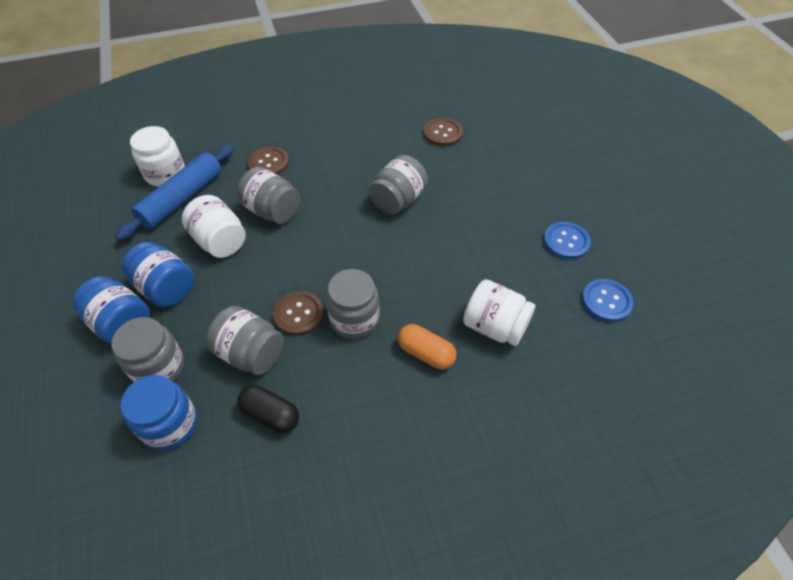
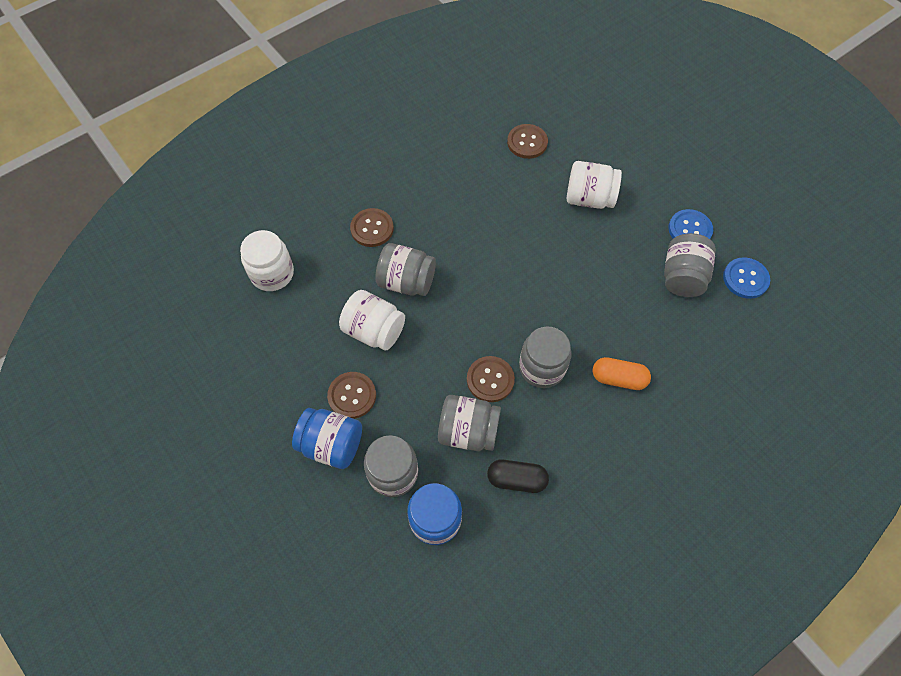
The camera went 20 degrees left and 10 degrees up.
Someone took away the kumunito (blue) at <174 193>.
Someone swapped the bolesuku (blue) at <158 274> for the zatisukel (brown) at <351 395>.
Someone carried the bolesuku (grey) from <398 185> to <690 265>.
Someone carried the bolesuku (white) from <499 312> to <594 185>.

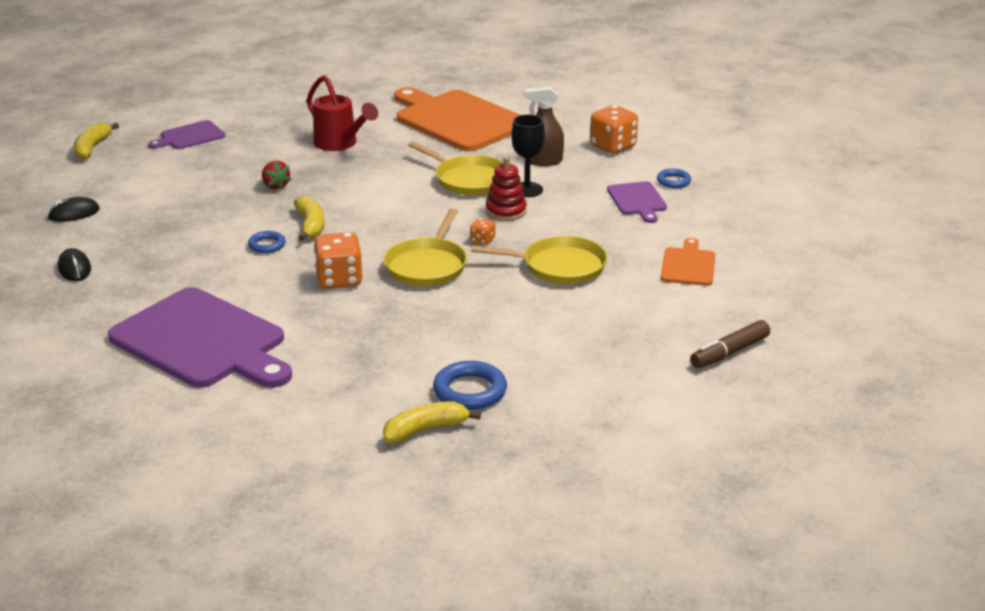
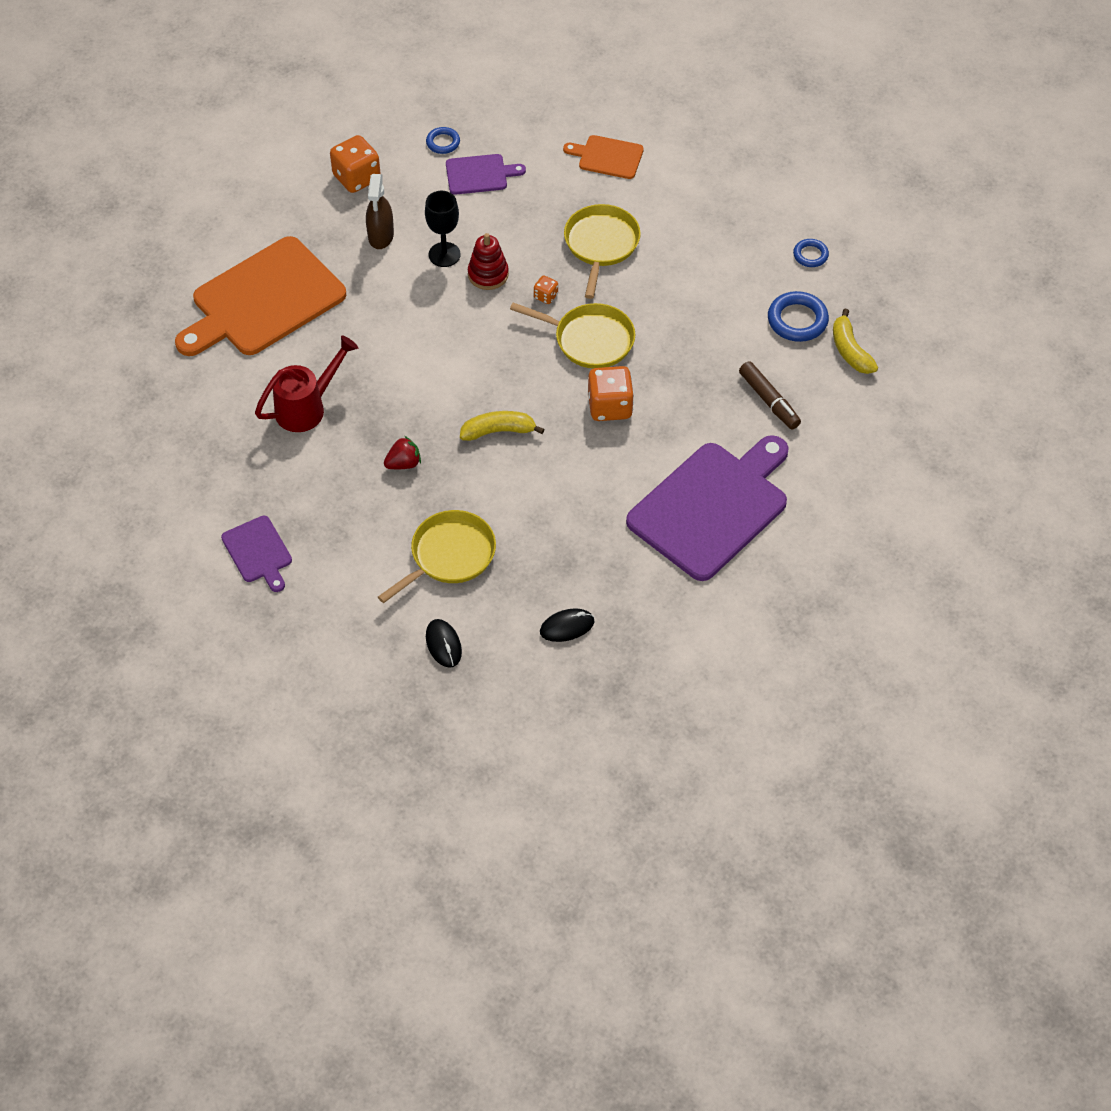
The camera went 85 degrees left and 25 degrees up.
Someone took away the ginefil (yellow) at <96 140>.
Someone carried the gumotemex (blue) from <267 242> to <811 253>.
Someone carried the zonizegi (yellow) from <455 168> to <437 556>.
Someone carried the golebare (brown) from <730 344> to <770 395>.

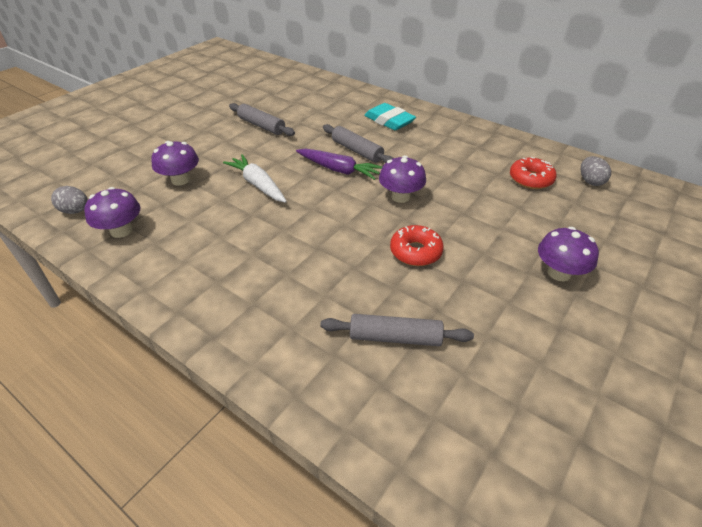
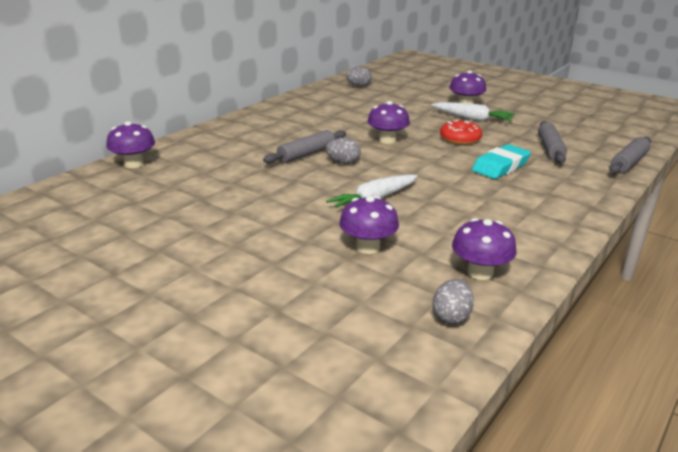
The camera went 90 degrees left and 15 degrees down.
Someone carried the kumunito (grey) from <262 119> to <630 155>.
Someone swapped the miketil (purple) at <339 164> for the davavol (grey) at <343 151>.
Someone carried the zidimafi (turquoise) from <390 116> to <501 161>.
Someone took away the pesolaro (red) at <533 173>.
Someone put down the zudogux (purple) at <130 144>.
Someone put down the miketil (white) at <473 112>.

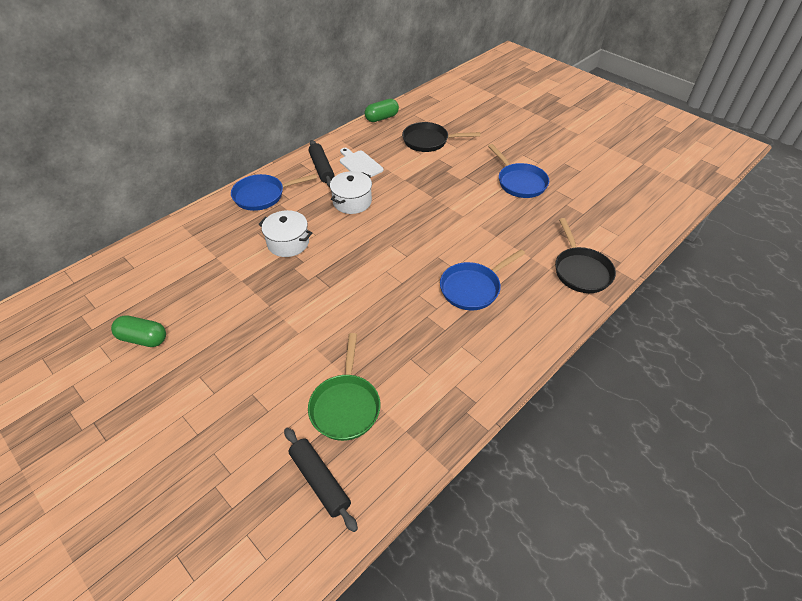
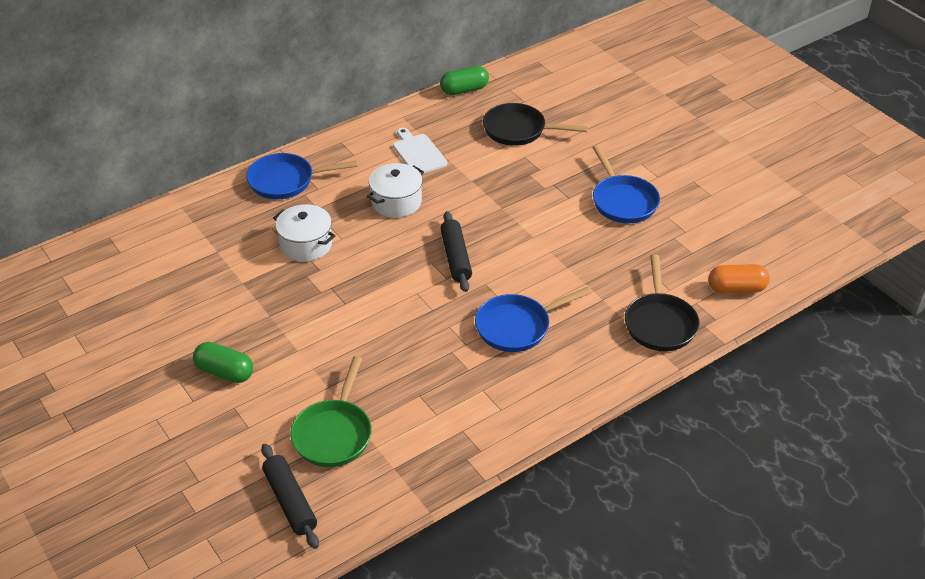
The camera went 10 degrees right and 5 degrees down.
Someone carried the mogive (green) from <138 331> to <223 362>.
Someone carried the kumunito (black) from <321 163> to <456 251>.
Someone put down the mogive (orange) at <739 278>.

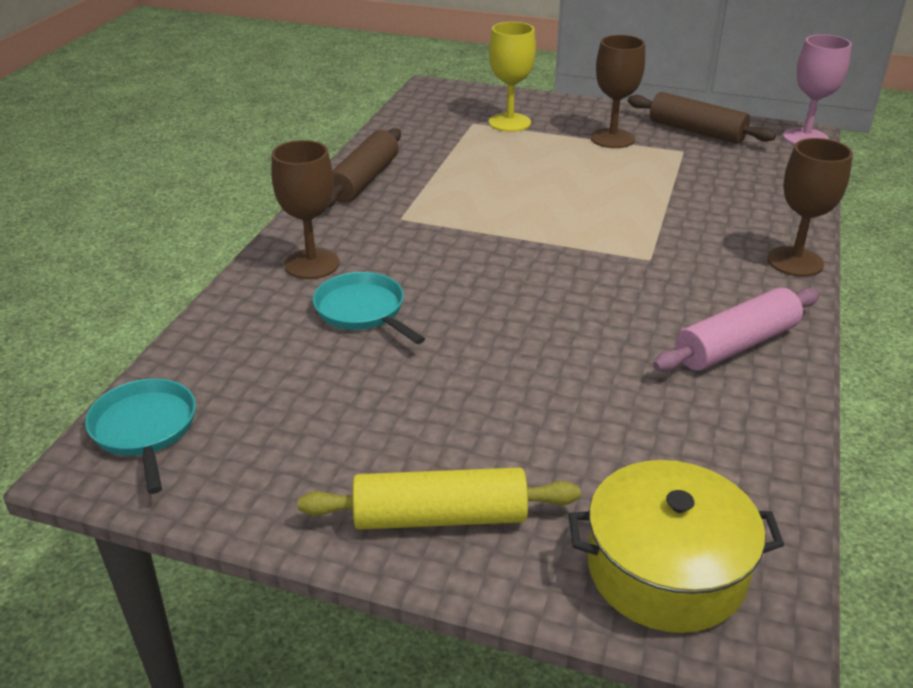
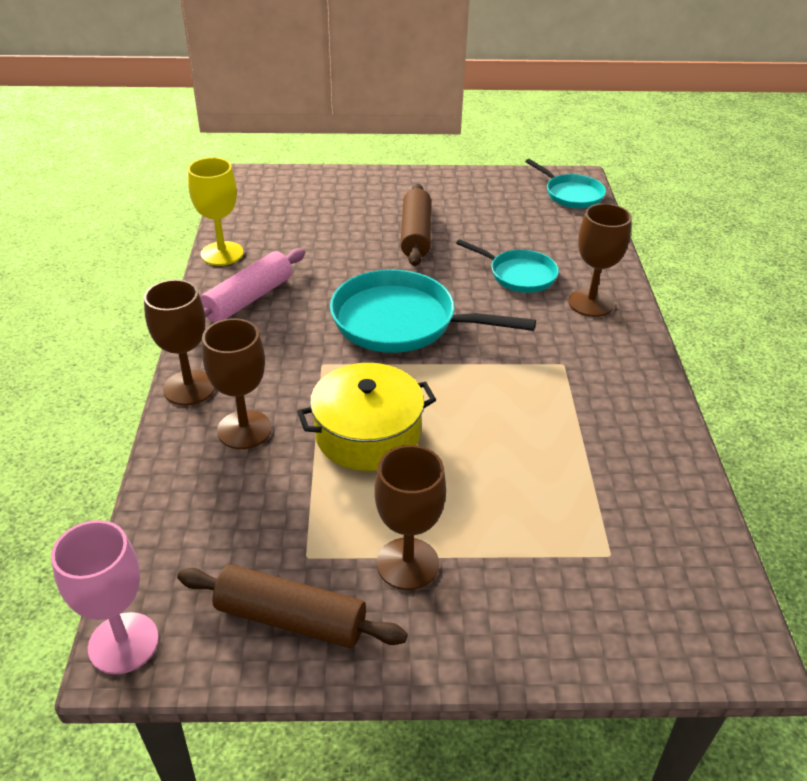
The camera went 160 degrees right and 5 degrees up.
Someone took away the kumunito (yellow) at <439 498>.
Someone carried the kumunito (brown) from <364 167> to <416 225>.
Someone carried the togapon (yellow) from <512 77> to <216 211>.
Someone carried the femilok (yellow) from <676 546> to <366 417>.
Someone put down the togapon (brown) at <237 383>.
Someone put down the zonizegi (turquoise) at <433 311>.

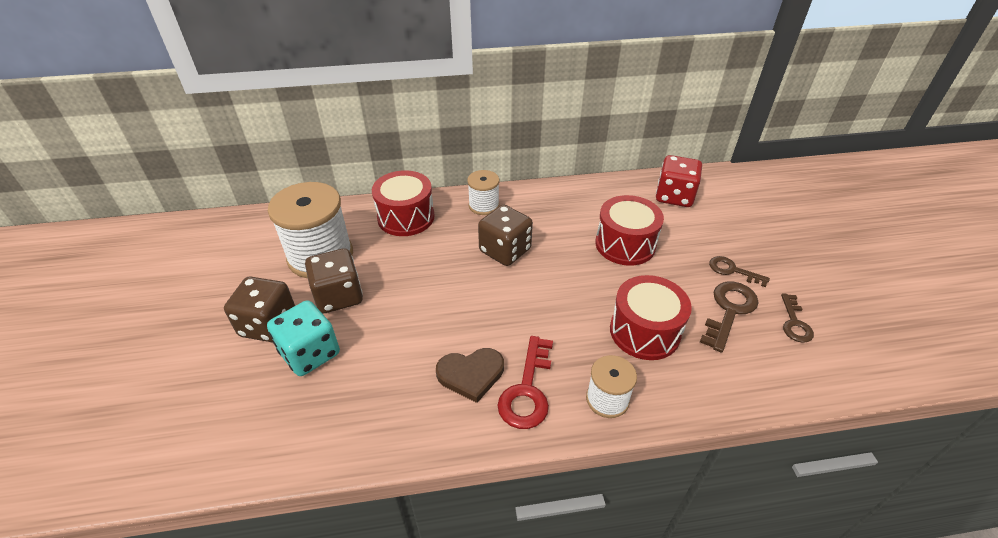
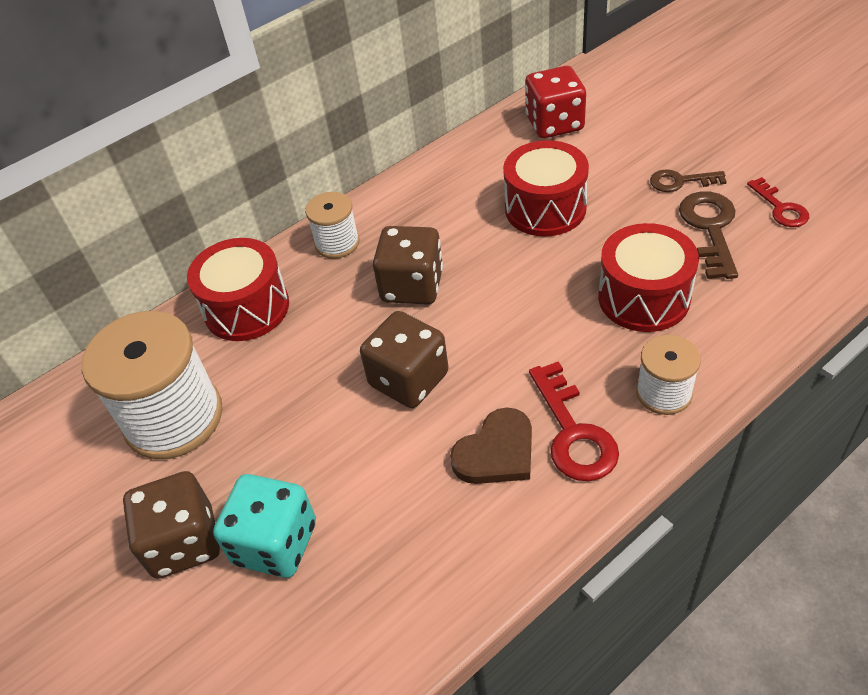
The camera went 25 degrees left and 5 degrees up.
Someone carried the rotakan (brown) from <334 280> to <404 359>.
Someone repainted the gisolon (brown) at <797 318>, which became the gisolon (red) at <778 202>.

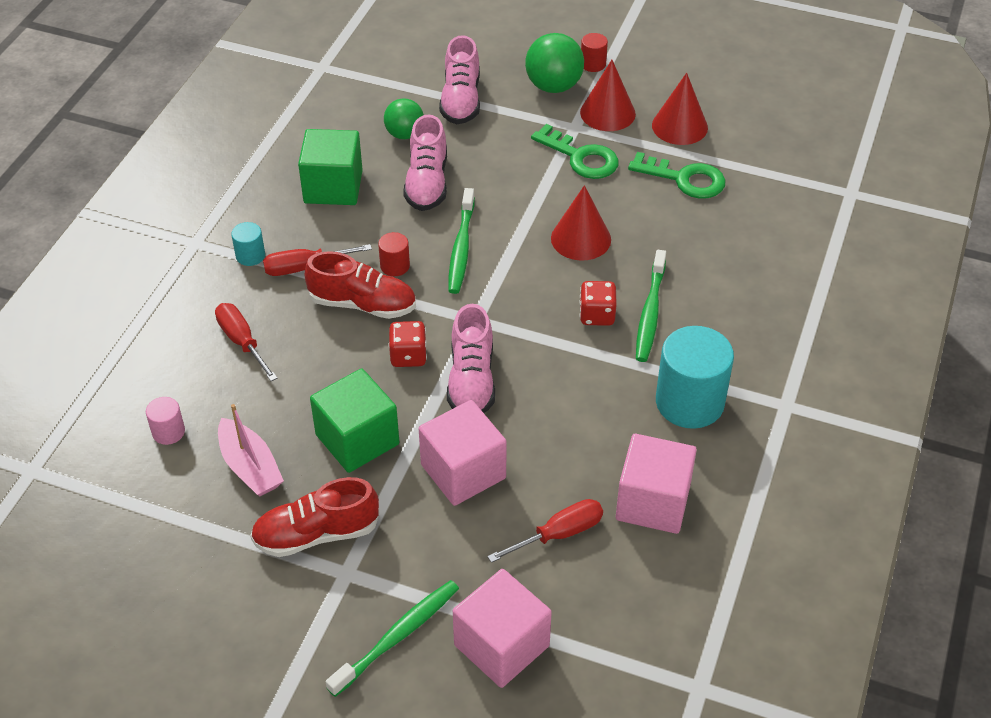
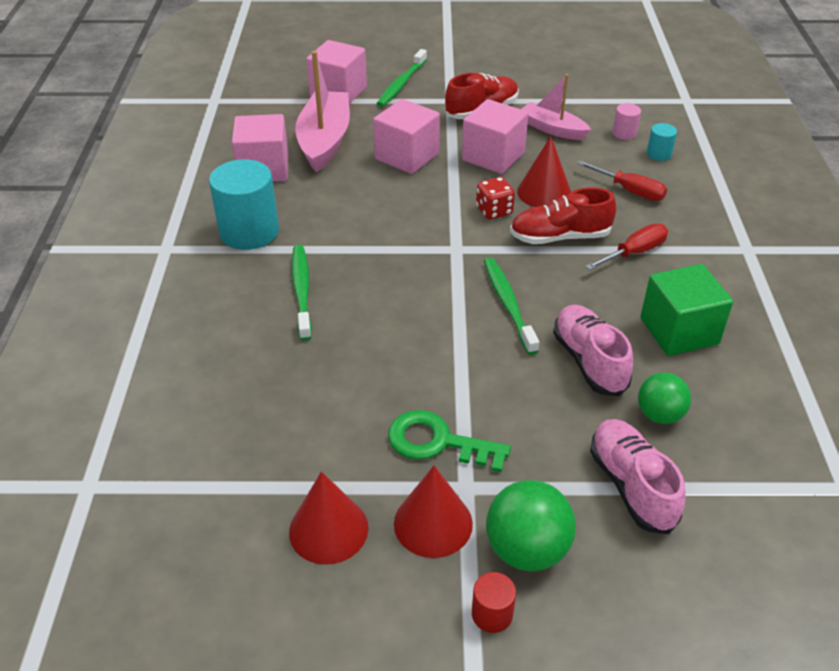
The camera went 160 degrees right and 5 degrees down.
Someone carried the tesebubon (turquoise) from <248 244> to <662 142>.
Someone repainted the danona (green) at <354 421>, which became the danona (pink) at <495 136>.
Someone took away the tesebubon (red) at <394 254>.
Someone took away the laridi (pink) at <471 358>.
Someone swapped the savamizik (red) at <545 531> for the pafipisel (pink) at <322 111>.
Someone carried the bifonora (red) from <581 222> to <544 171>.
Someone took away the rotakan (red) at <598 303>.
Someone took away the gisolon (green) at <677 175>.

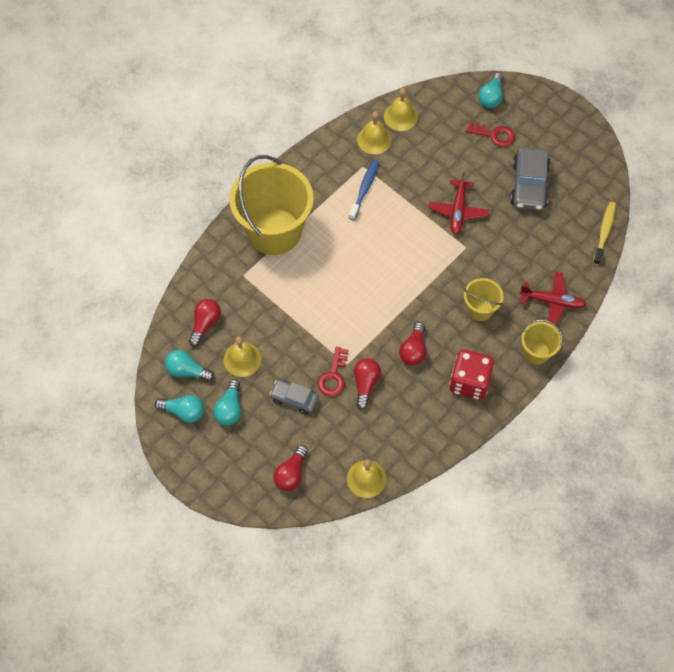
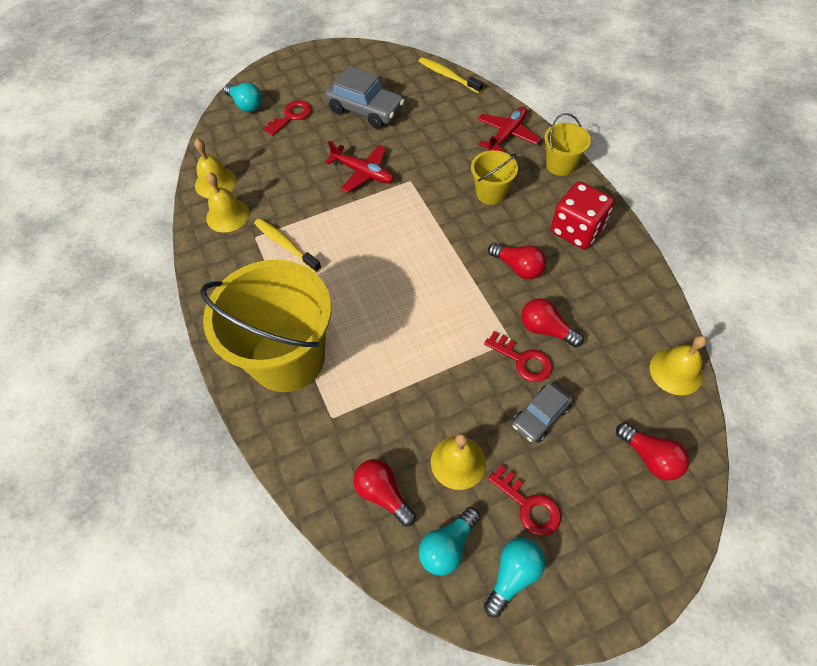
The camera went 65 degrees left and 5 degrees down.
Someone swapped the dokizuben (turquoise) at <227 402> for the gisolon (red) at <524 500>.
Someone repainted the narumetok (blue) at <364 190>, which became the narumetok (yellow) at <287 245>.

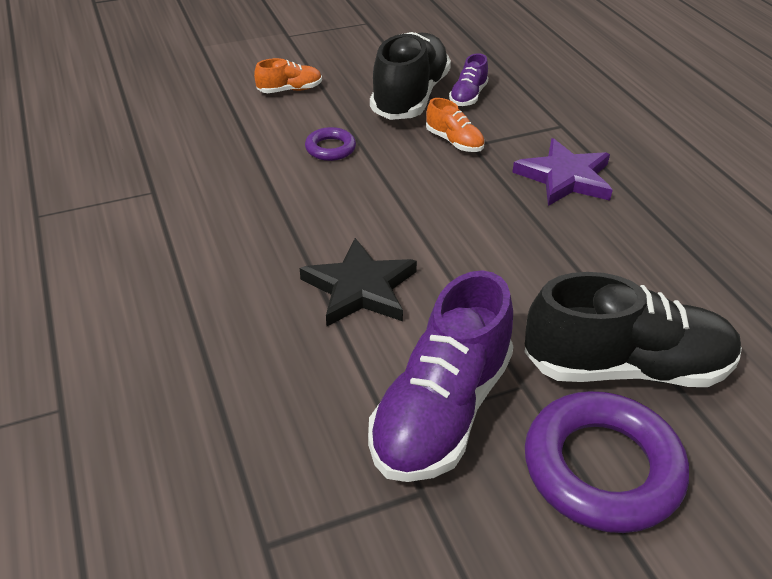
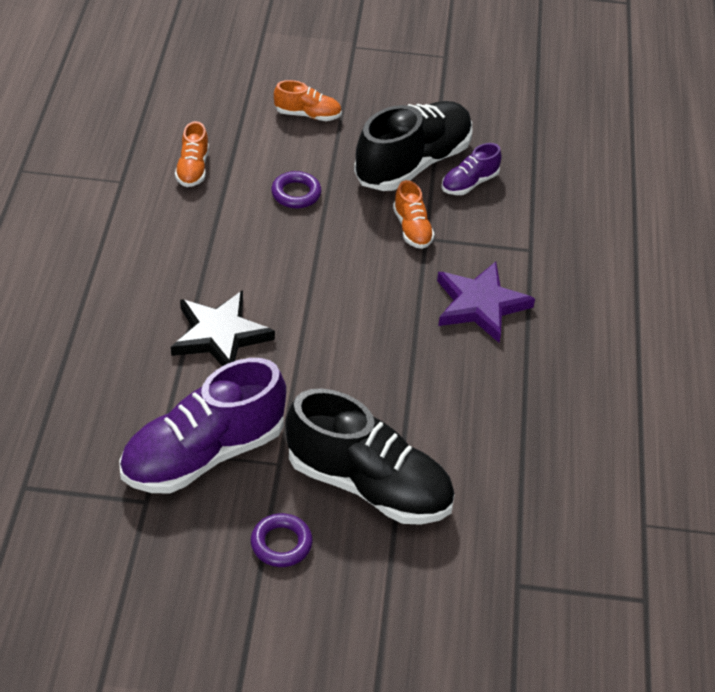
The camera went 25 degrees right and 5 degrees up.
Someone scaled the gumotemex (purple) at <607 462> by 0.48.
Someone put down the laridi (orange) at <192 154>.

